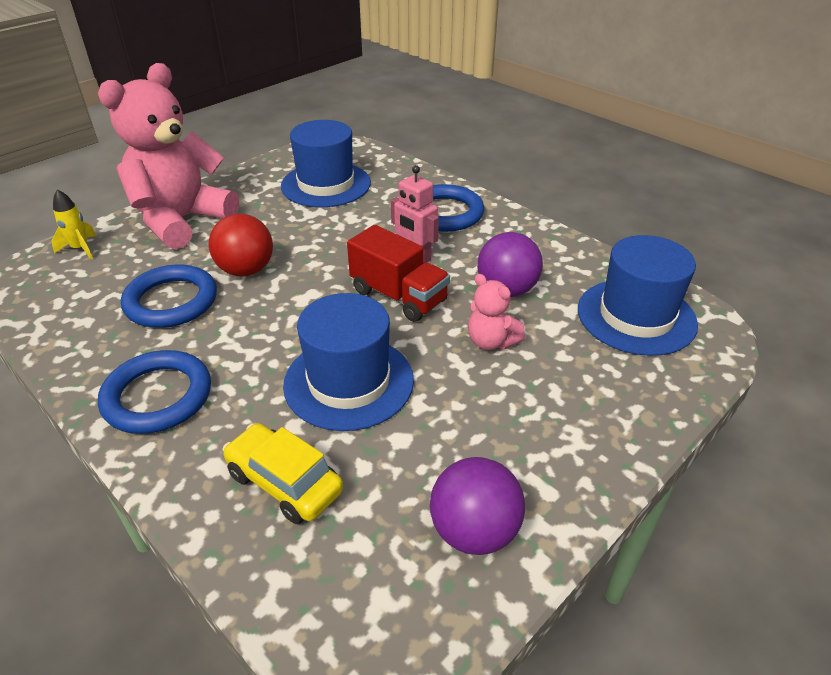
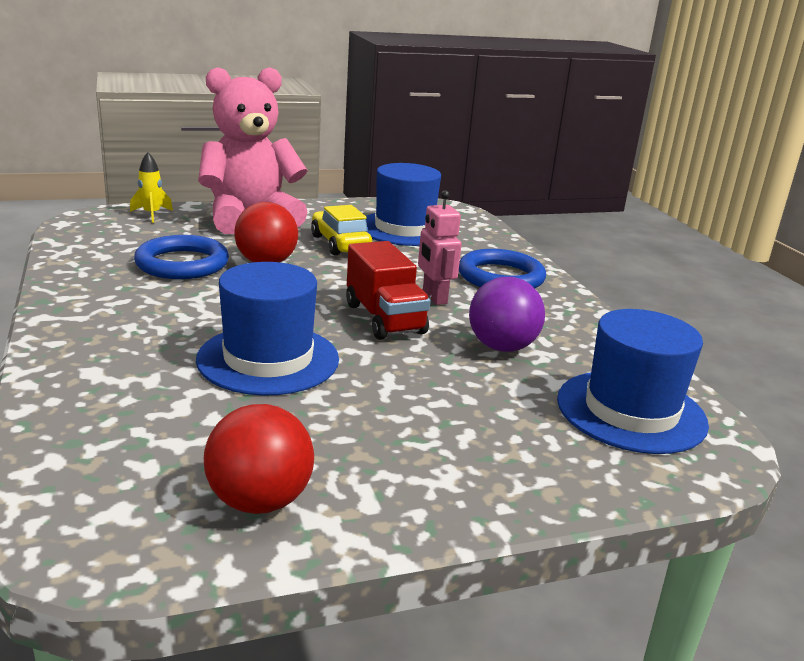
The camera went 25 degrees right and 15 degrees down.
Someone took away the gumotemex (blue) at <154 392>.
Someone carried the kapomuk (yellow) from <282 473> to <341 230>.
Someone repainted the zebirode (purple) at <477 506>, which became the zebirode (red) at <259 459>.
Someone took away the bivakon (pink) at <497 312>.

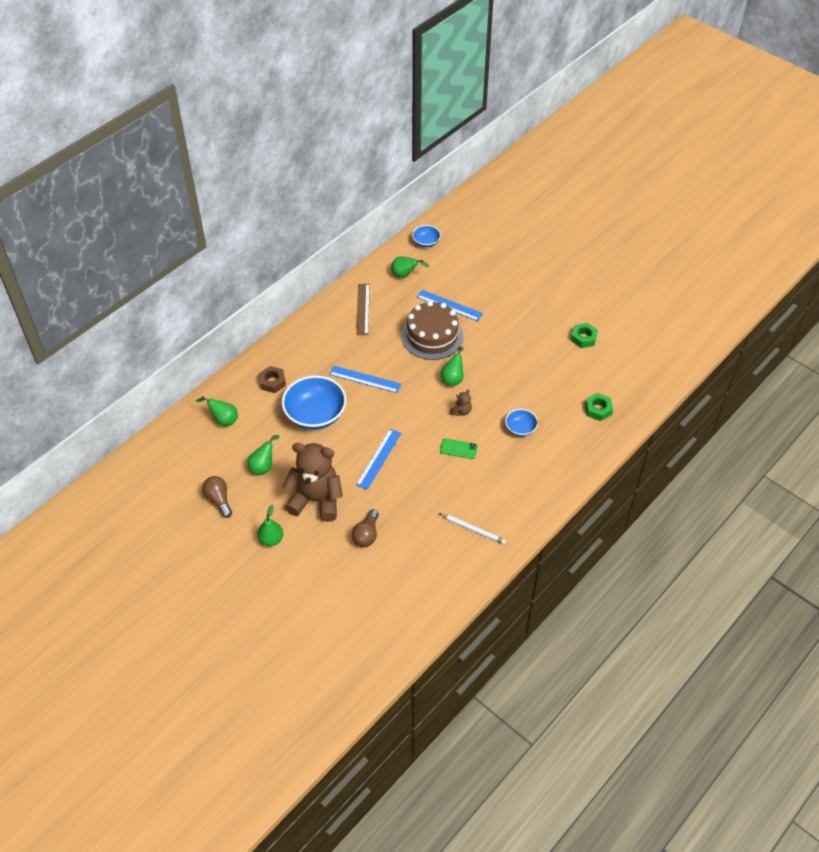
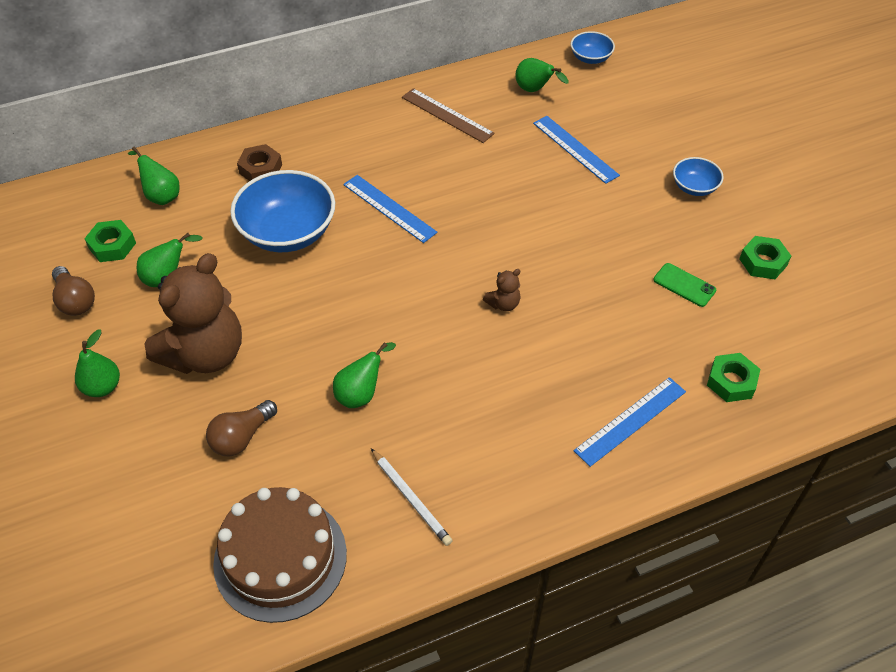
The camera went 25 degrees right and 0 degrees up.
Someone rotated the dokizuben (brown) at <217 497> by 150 degrees clockwise.
Someone rotated the bivakon (brown) at <312 482> by 90 degrees clockwise.
Someone rotated the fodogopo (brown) at <363 309> by 75 degrees counterclockwise.
Someone carried the fodogopo (blue) from <378 459> to <630 422>.
Someone carried the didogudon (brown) from <432 330> to <280 555>.
Someone carried the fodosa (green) from <459 448> to <684 285>.
Someone carried the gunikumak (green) from <452 366> to <364 375>.
Someone carried the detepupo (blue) from <521 422> to <698 176>.
Someone put down the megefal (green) at <110 241>.

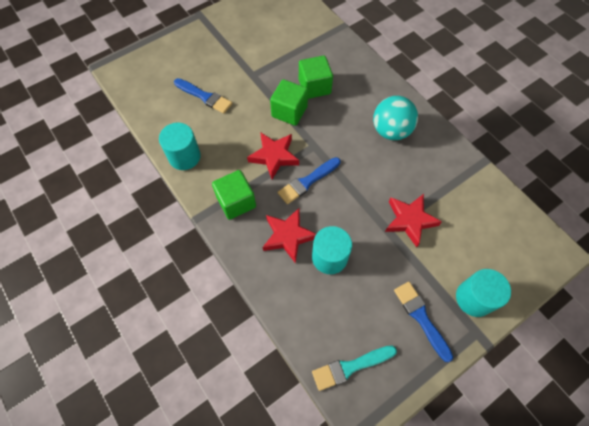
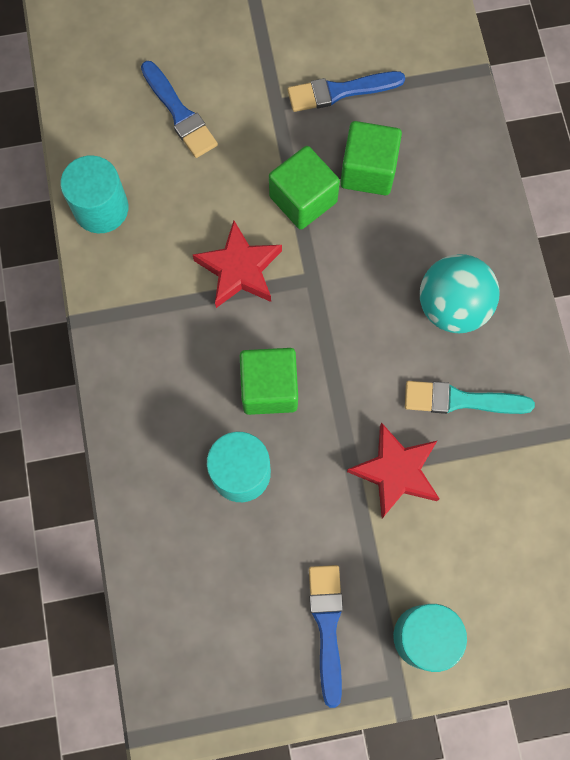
The camera went 25 degrees right and 10 degrees up.
Someone carried the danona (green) from <234 195> to <269 381>.
Someone took away the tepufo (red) at <289 236>.
Someone carried the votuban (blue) from <308 180> to <346 91>.
Someone carried the votuban (turquoise) from <354 368> to <470 397>.

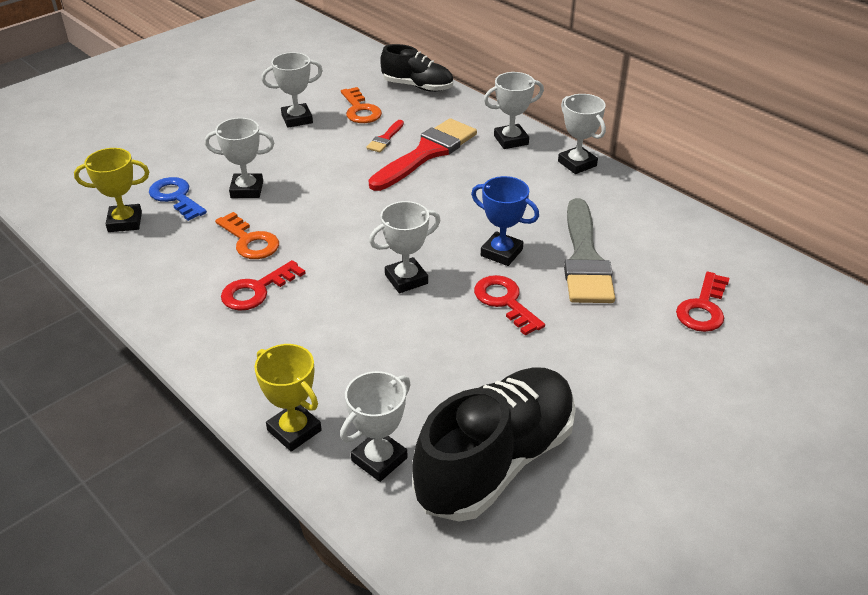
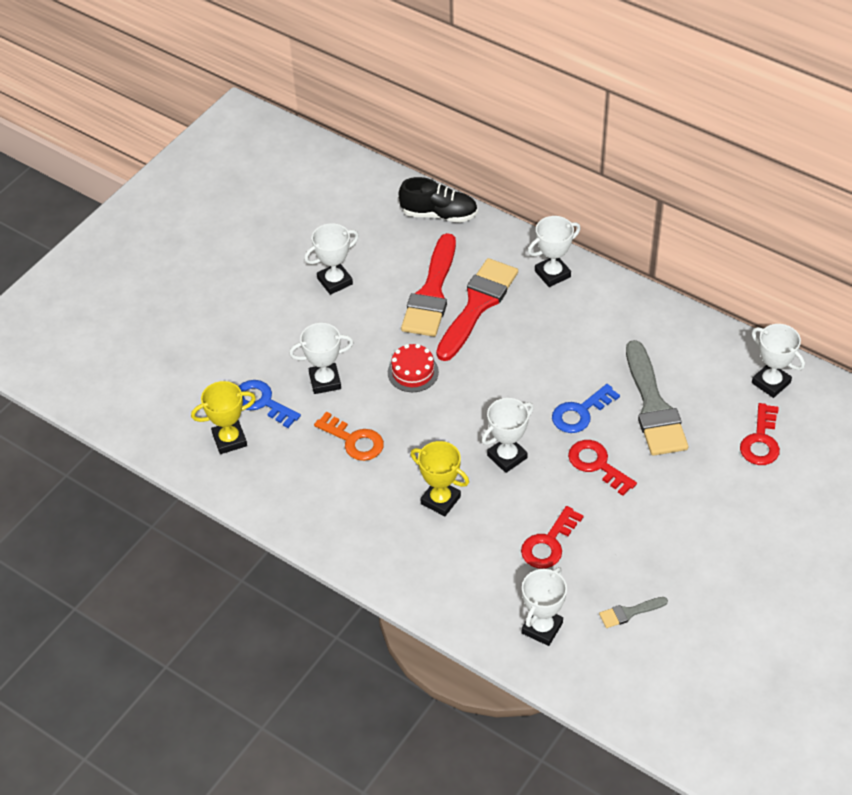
The camera went 10 degrees left and 10 degrees up.
Someone carried the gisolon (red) from <263 285> to <552 537>.
Someone carried the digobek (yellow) from <288 398> to <440 478>.
Someone took away the gisolon (orange) at <361 105>.
Someone scaled the votuban (red) at <385 136> by 2.24.
Someone swapped the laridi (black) at <494 444> for the votuban (grey) at <633 612>.
Someone swapped the digobek (blue) at <505 221> for the gisolon (blue) at <586 408>.
Someone carried the digobek (white) from <582 134> to <778 361>.
Someone put down the didogudon (red) at <413 368>.

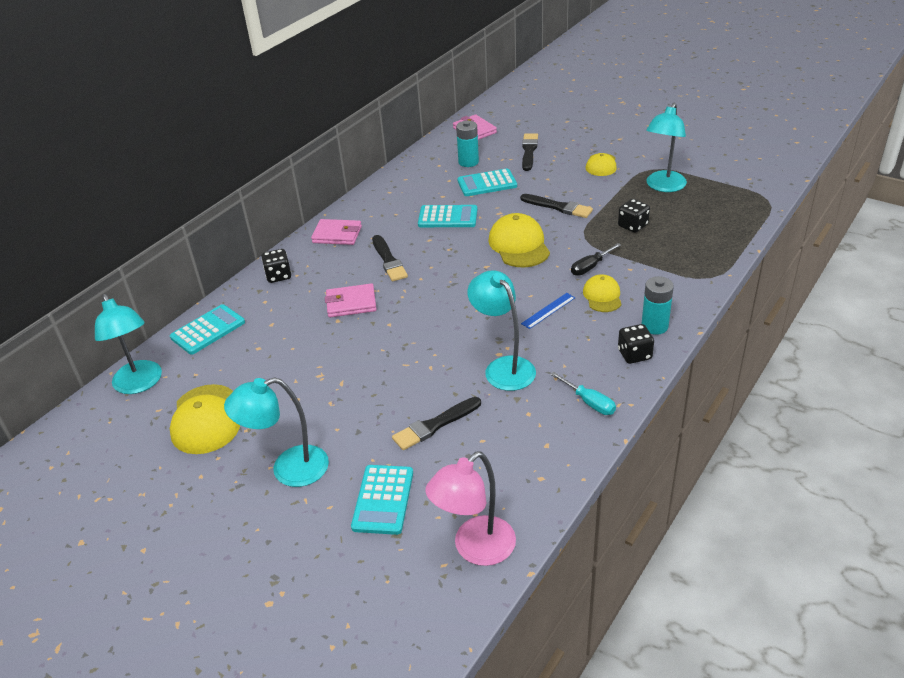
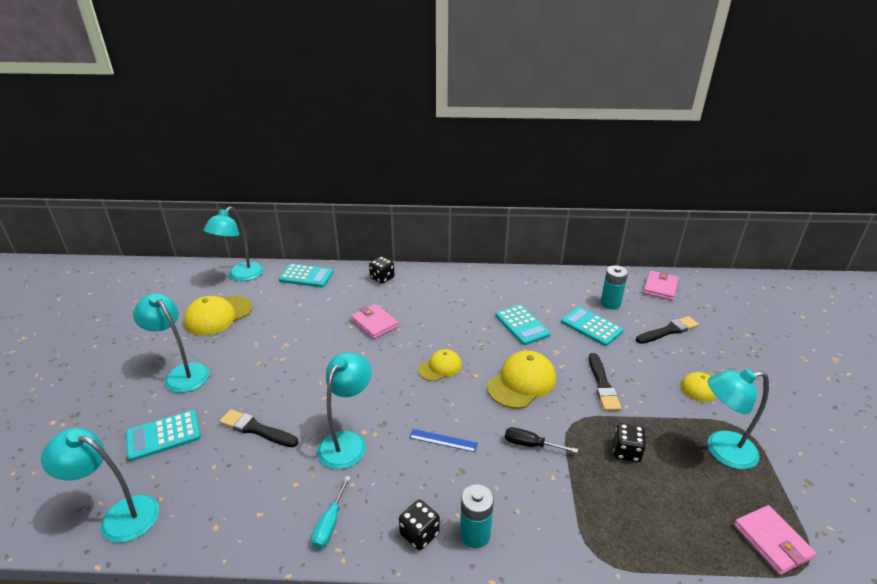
The camera went 55 degrees right and 5 degrees down.
Someone carried the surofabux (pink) from <336 232> to <775 540>.
Someone took away the votuban (black) at <390 258>.
Someone repainted the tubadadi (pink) at <470 508>, which became the tubadadi (turquoise) at <100 485>.
Someone carried the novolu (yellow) from <602 293> to <440 365>.

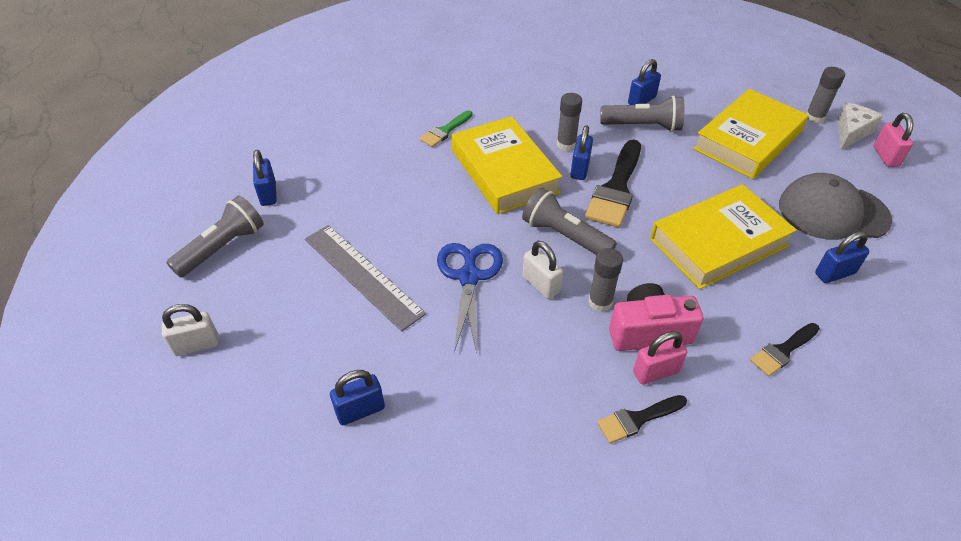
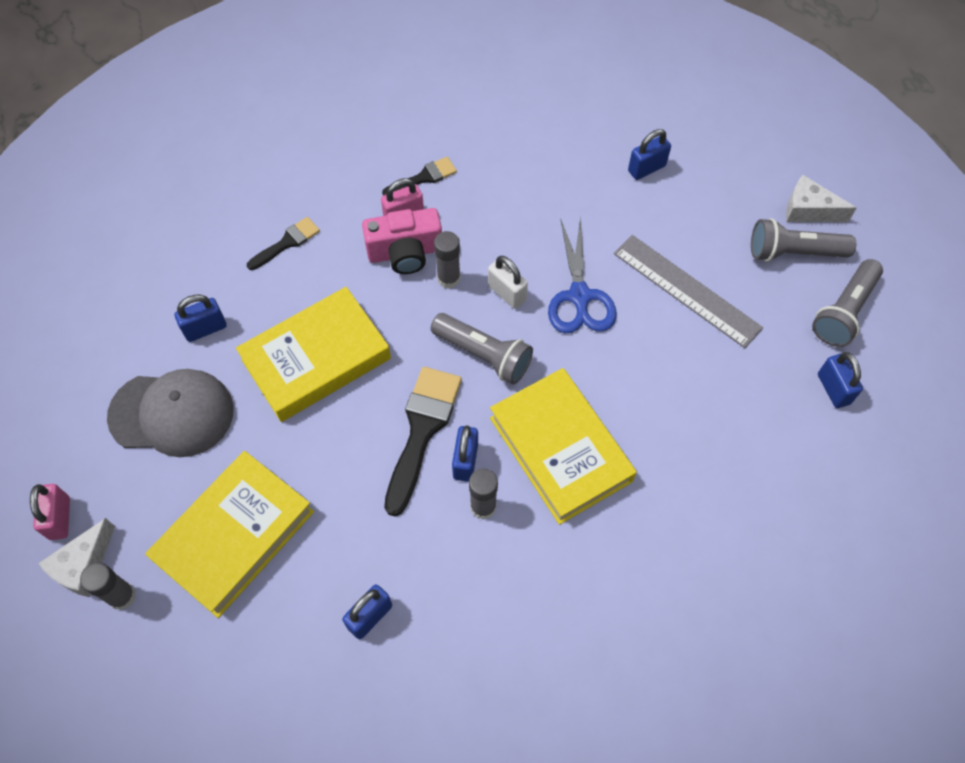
The camera went 175 degrees right and 15 degrees up.
Someone swapped the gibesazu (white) at <190 330> for the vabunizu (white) at <821 198>.
Someone took away the votuban (green) at <446 128>.
Someone carried the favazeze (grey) from <642 113> to <803 240>.

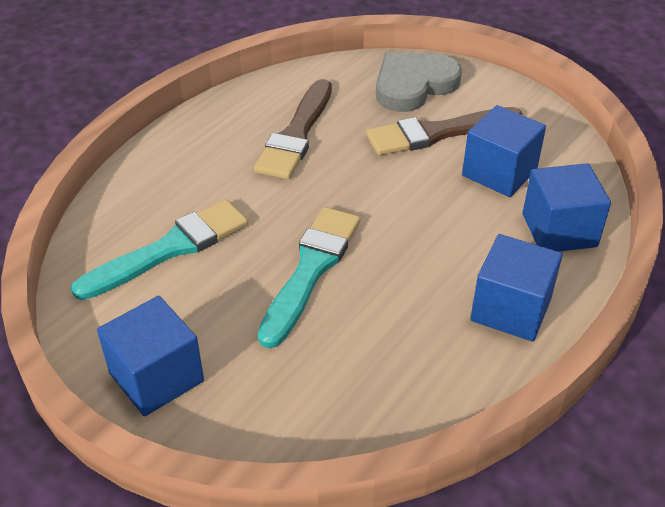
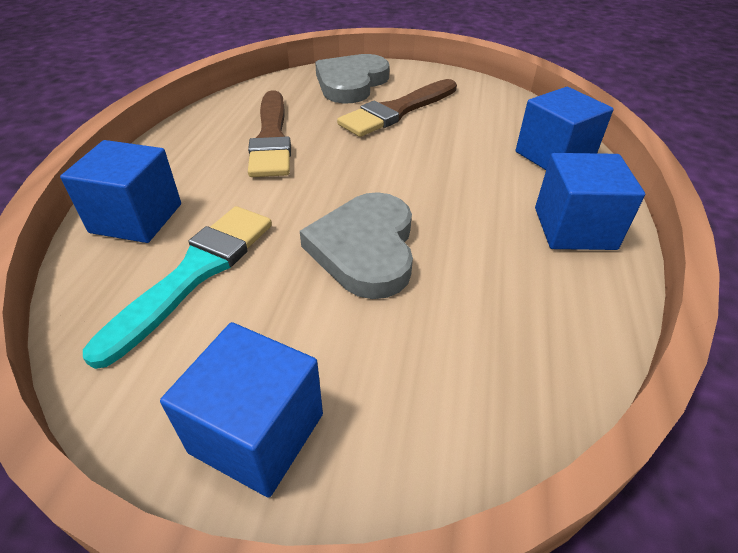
The camera went 25 degrees left and 0 degrees up.
Someone swapped the votuban (turquoise) at <309 277> for the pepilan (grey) at <356 245>.
Someone carried the danona (blue) from <504 151> to <120 191>.

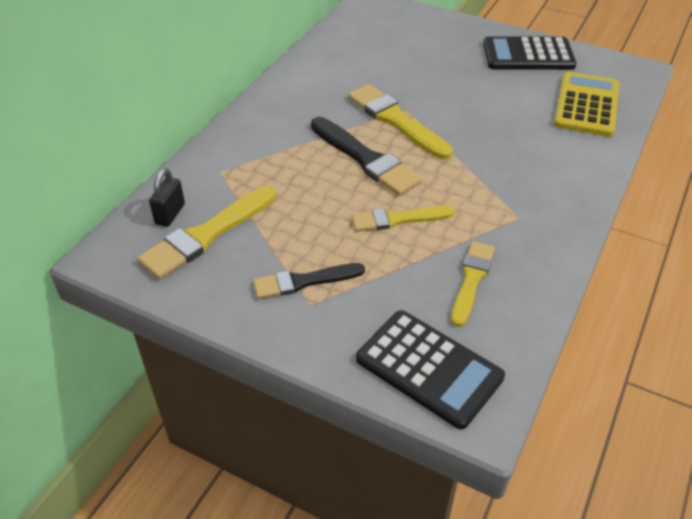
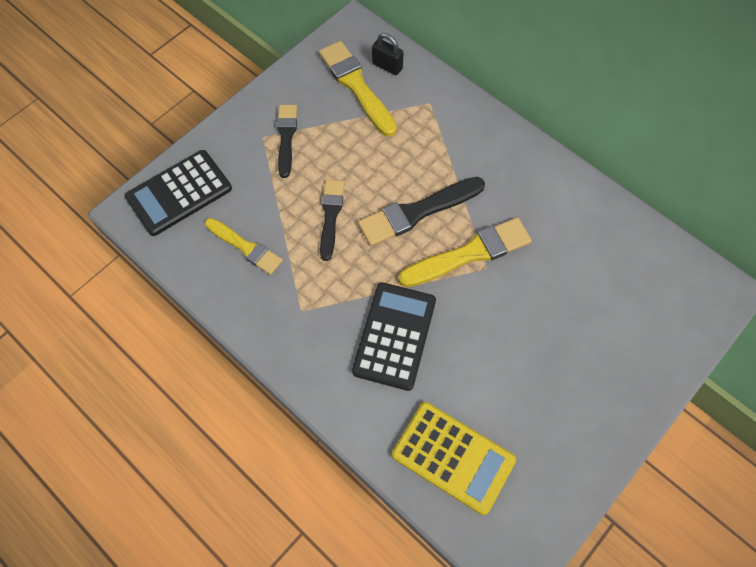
The camera went 105 degrees right and 20 degrees up.
Someone repainted the votuban (yellow) at <403 219>, which became the votuban (black) at <332 220>.
Someone carried the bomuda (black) from <529 53> to <394 337>.

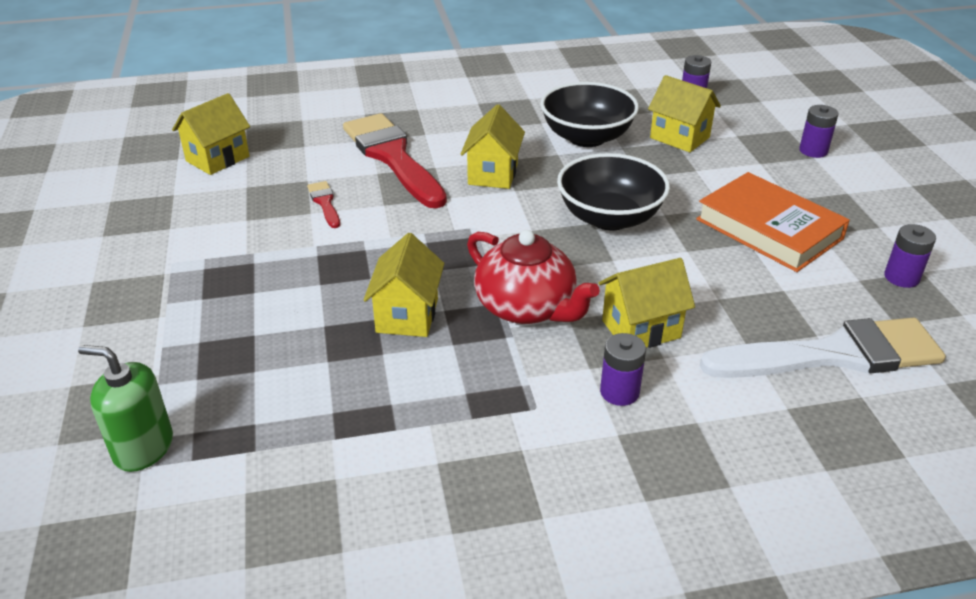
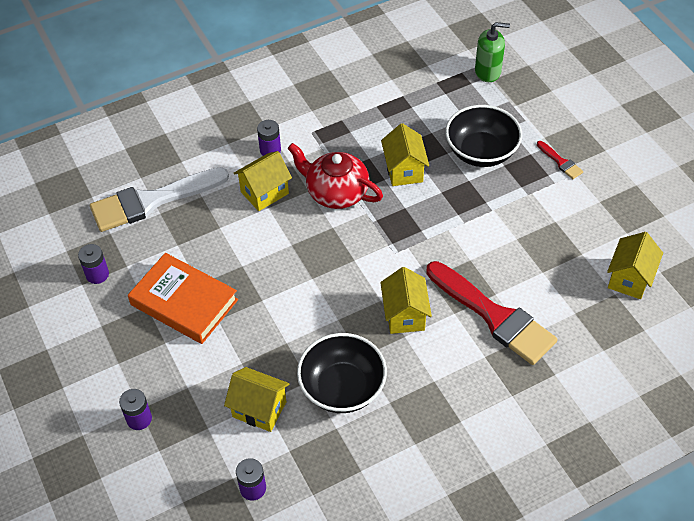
The camera went 165 degrees right and 15 degrees up.
Someone carried the votuban (red) from <323 204> to <560 160>.
Someone carried the detepupo (black) from <613 192> to <483 136>.

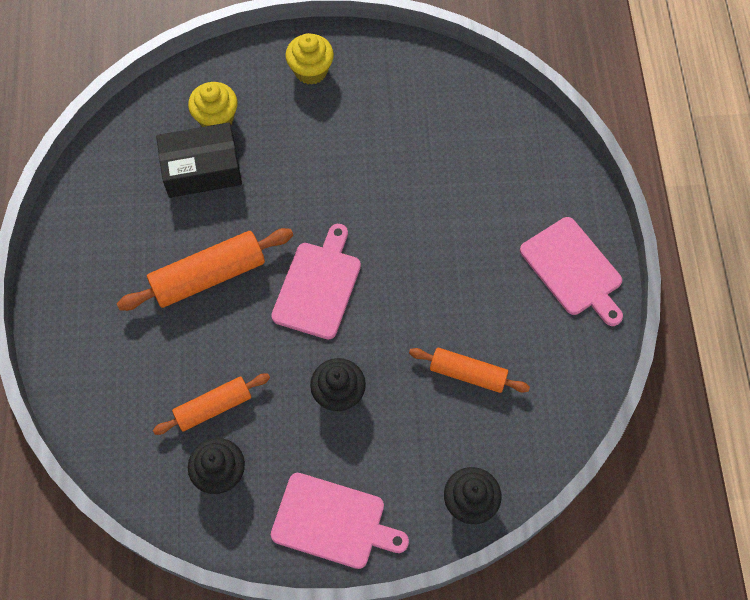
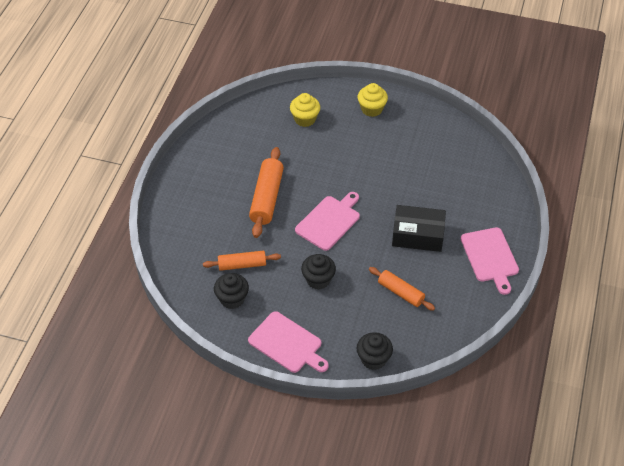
The camera went 20 degrees right and 15 degrees down.
Someone rotated the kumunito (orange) at <205 269> by 75 degrees counterclockwise.
Someone carried the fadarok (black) from <199 160> to <419 228>.

